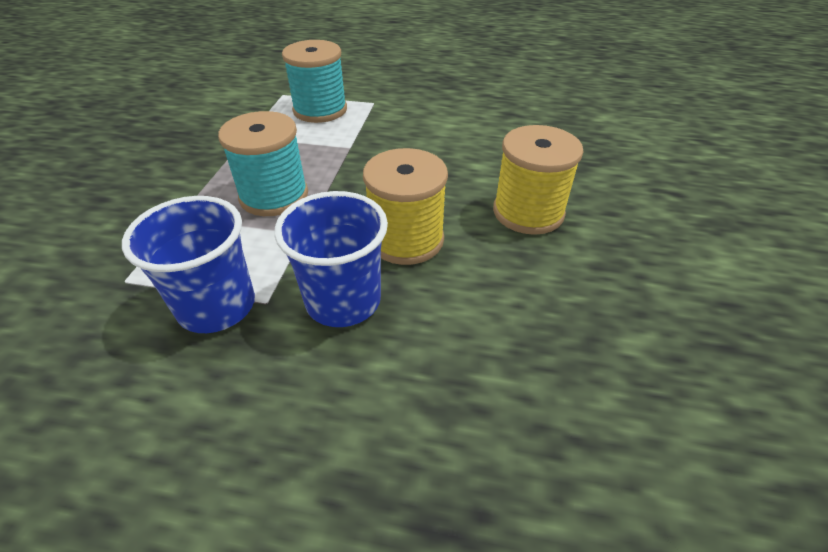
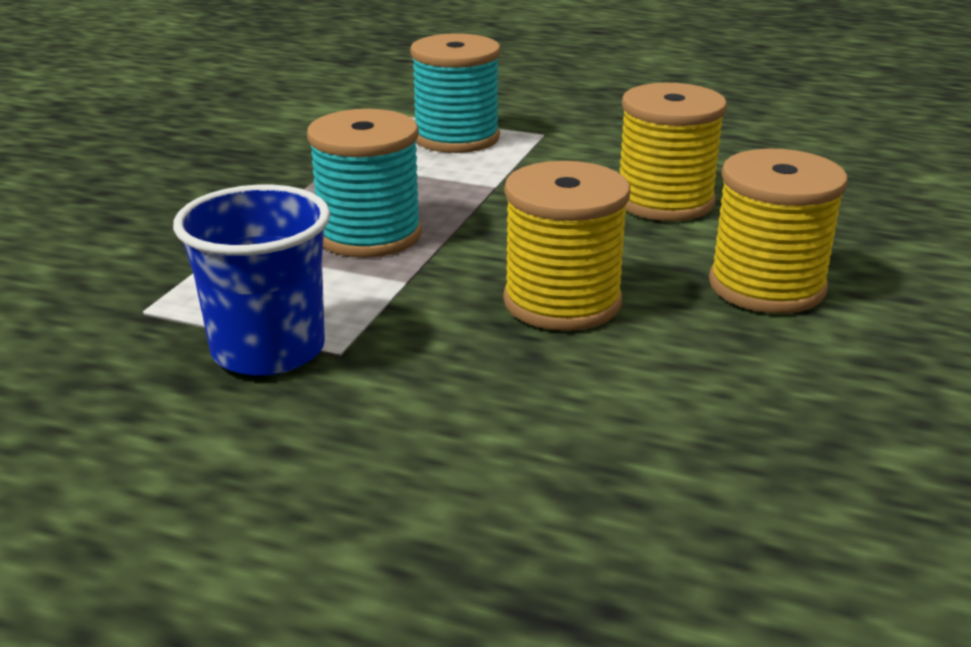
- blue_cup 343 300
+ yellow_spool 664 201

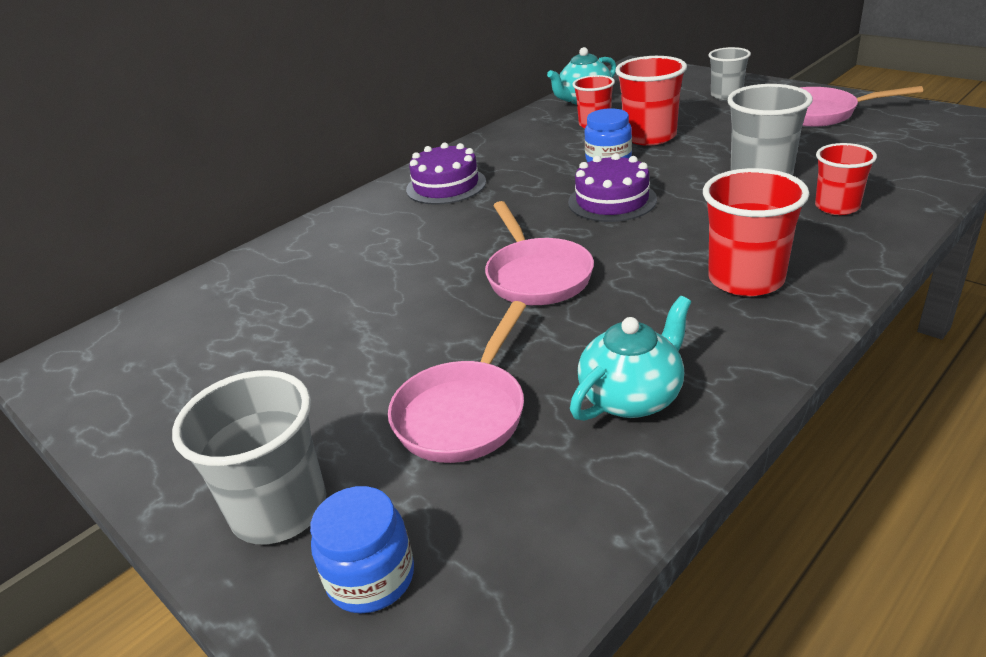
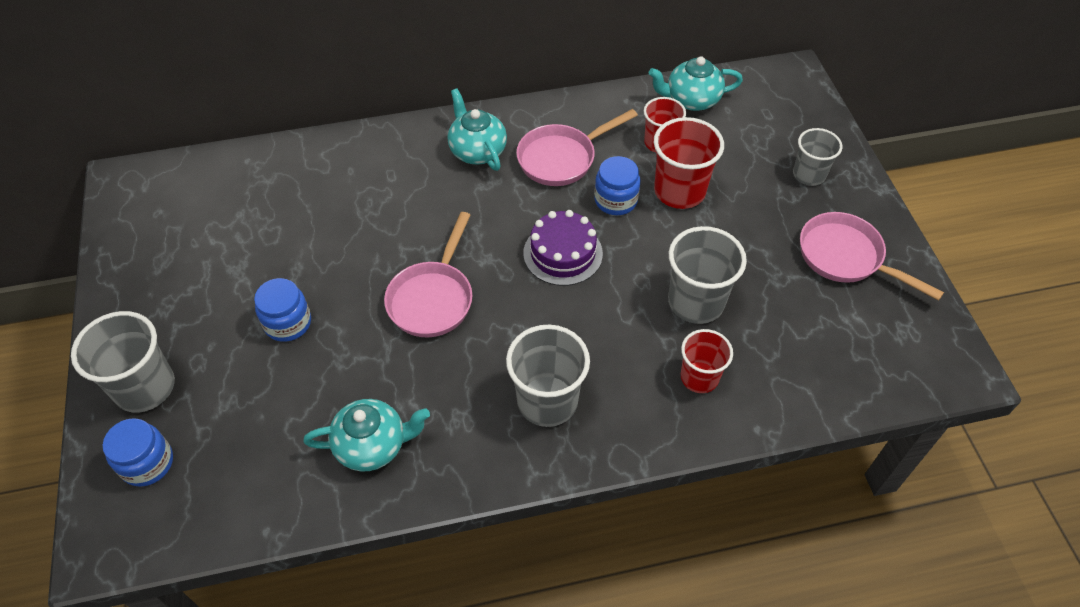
+ blue_jar 288 323
~ pink_pan 464 412 to 562 158
~ purple_cake 446 186 to turquoise_teapot 477 151
~ red_cup 746 279 to grey_cup 547 401

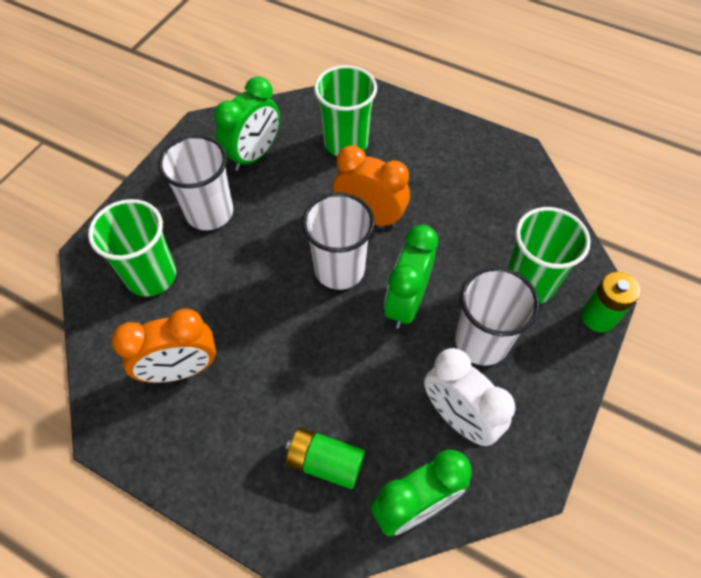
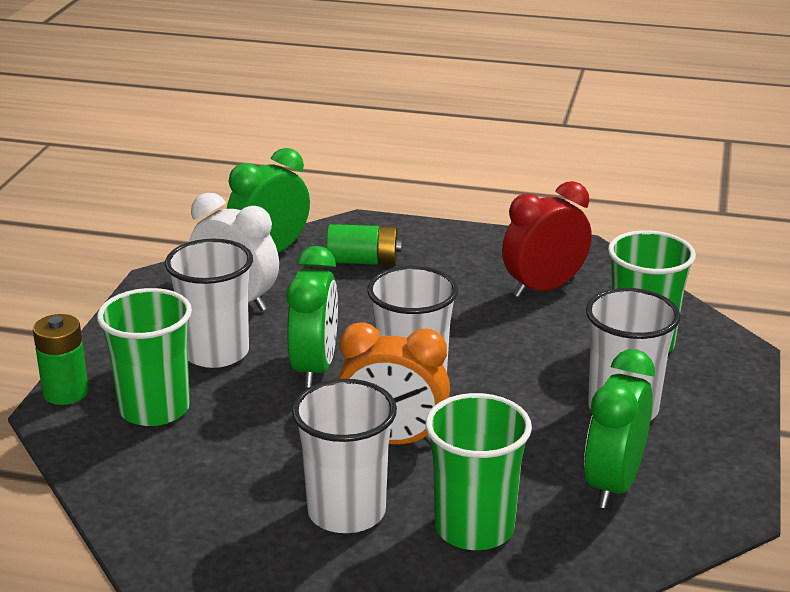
+ white_cup 346 512
~ orange_clock 181 369 to red_clock 544 288

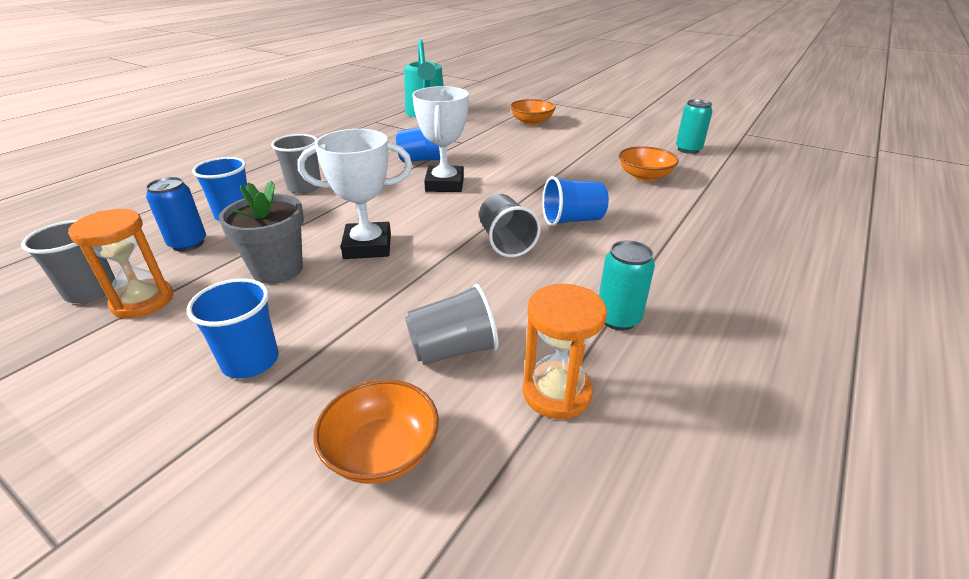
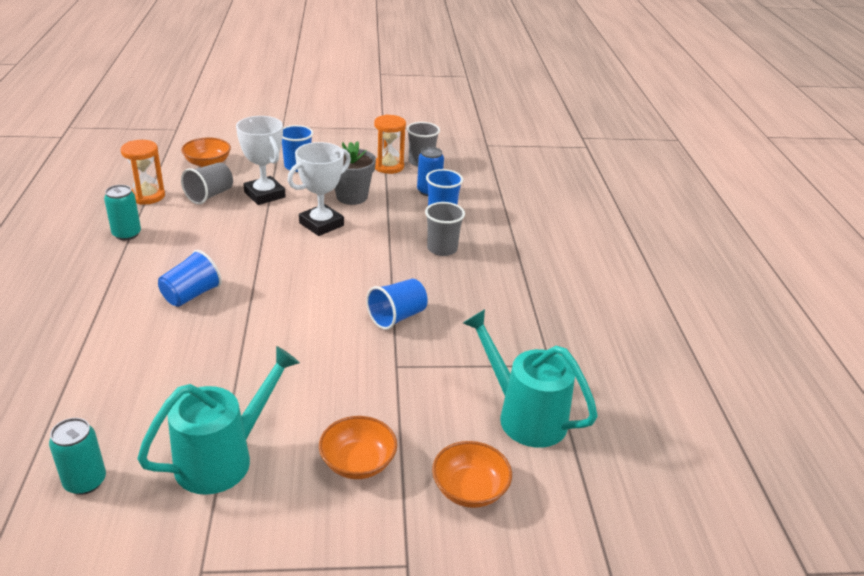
- grey_cup 505 242
+ turquoise_watering_can 224 457
~ white_trophy 445 184 to 264 195
~ orange_bowl 644 176 to 469 489

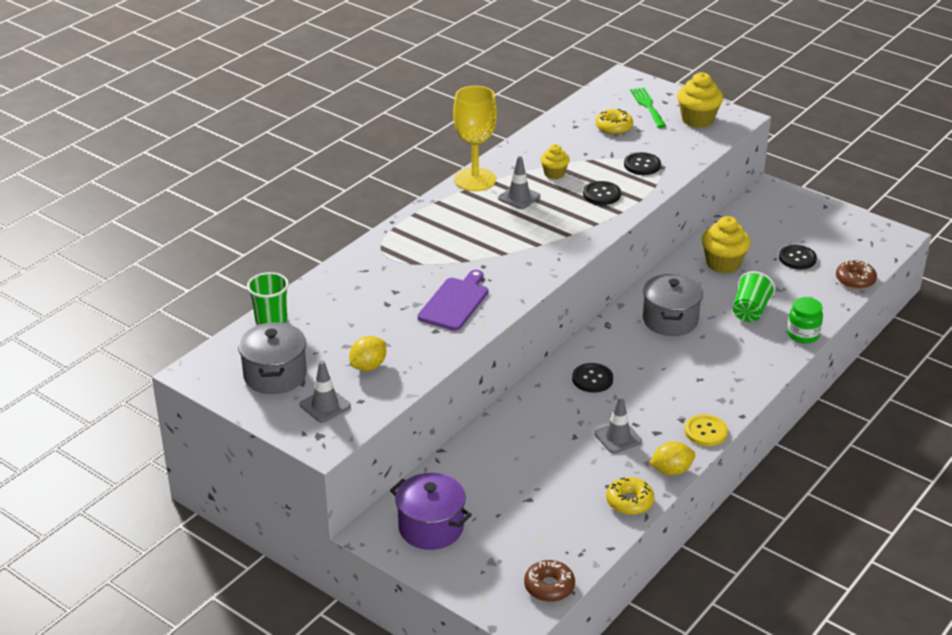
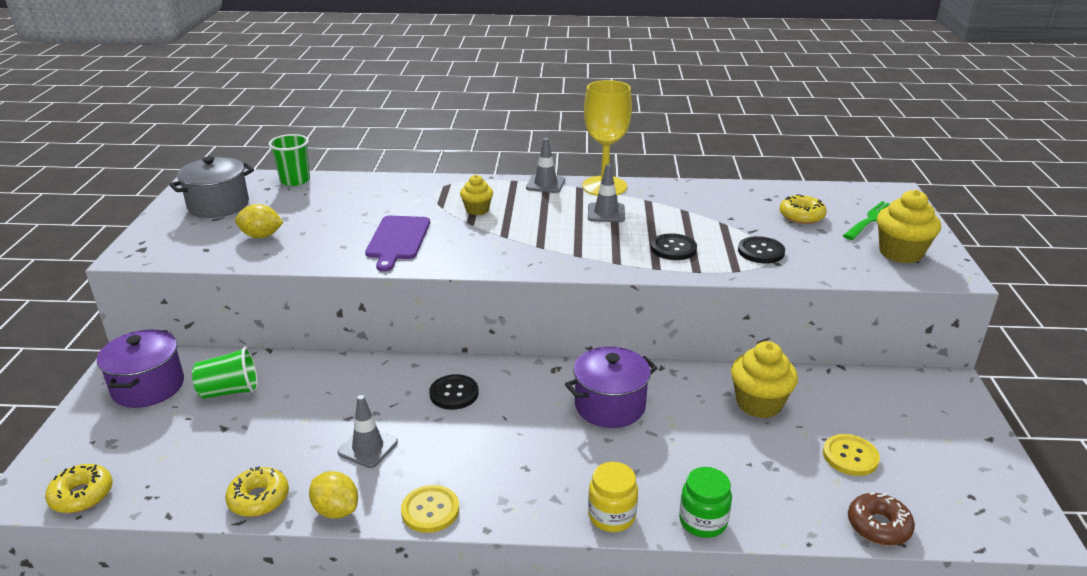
+ yellow_jar 611 516
~ grey_traffic_cone 325 405 to 545 184
~ yellow_cupcake 554 174 to 477 210
~ green_cup 750 311 to 230 391
~ brown_donut 549 586 to yellow_donut 82 495
~ grey_pot 670 320 to purple_pot 610 406
~ black_button 797 258 to yellow_button 850 456
~ purple_cutting_board 455 302 = 398 240 105 degrees clockwise

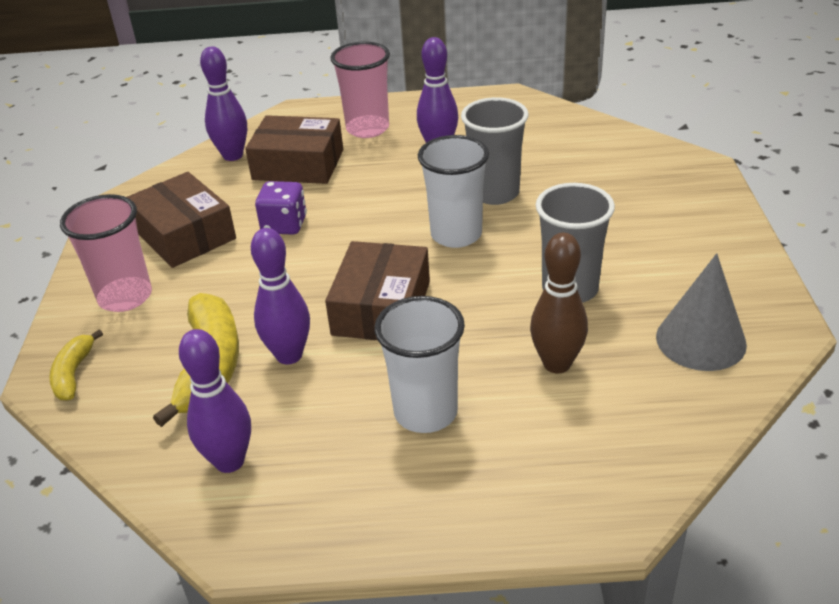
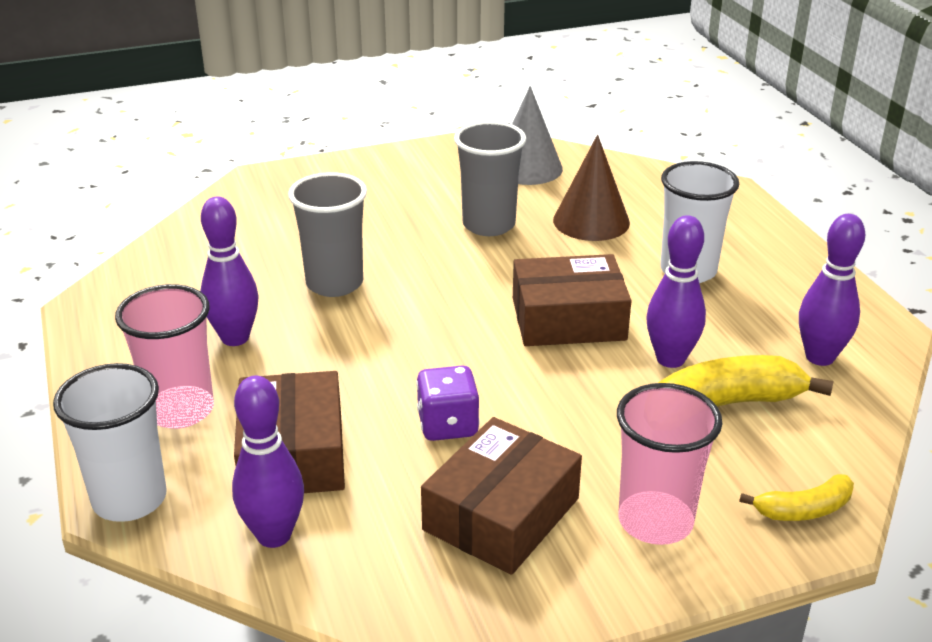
~ white_cup 456 235 to 130 499
~ brown_bowling_pin 557 364 to brown_cone 591 221

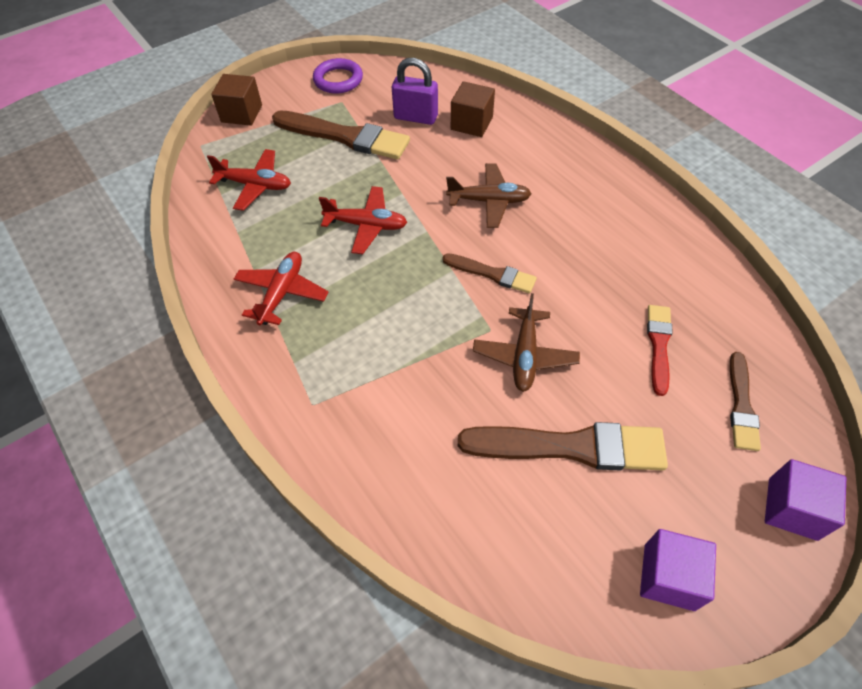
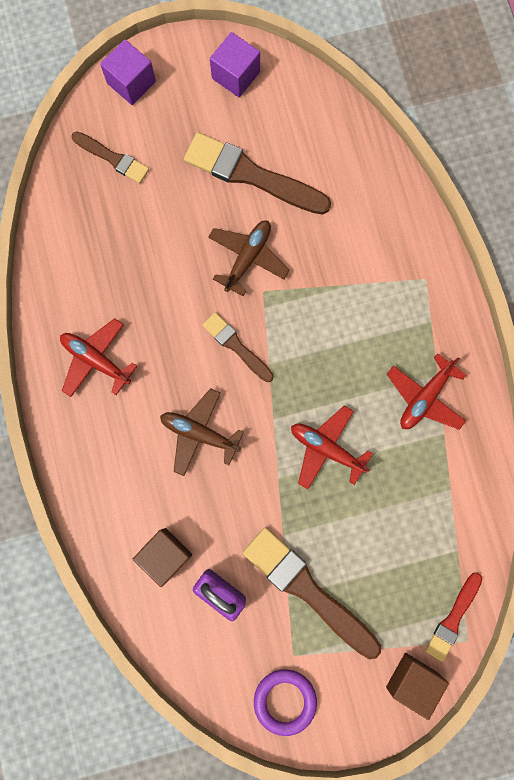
~ red_plane 255 185 to 96 360
~ red_brush 659 345 to 453 619
~ brown_brush 741 405 = 113 158 90 degrees clockwise

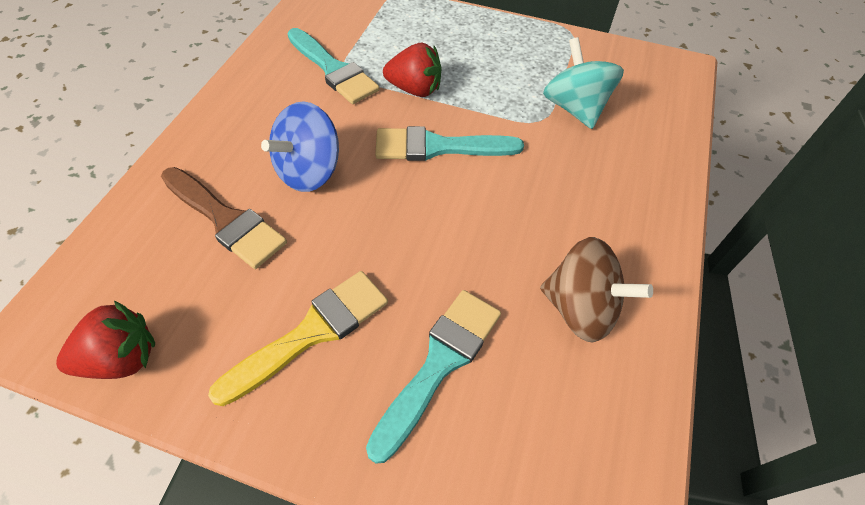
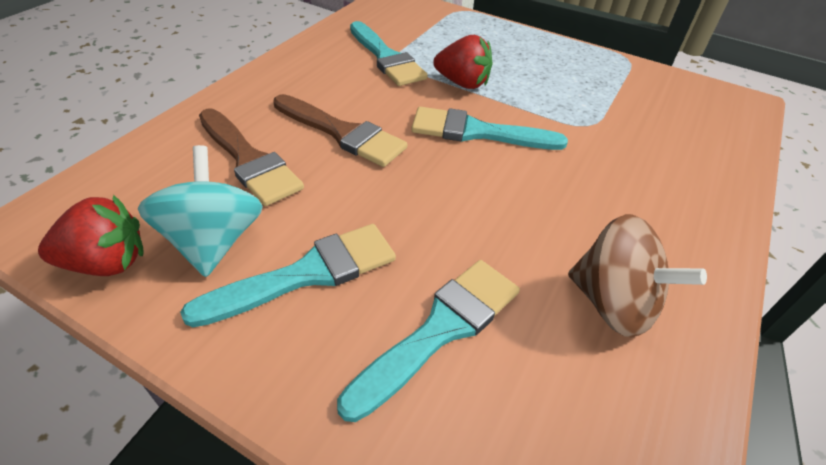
~ turquoise_spinning_top 575 108 to 213 241
~ blue_spinning_top 309 171 to brown_brush 342 133
~ yellow_brush 312 332 to turquoise_brush 307 274

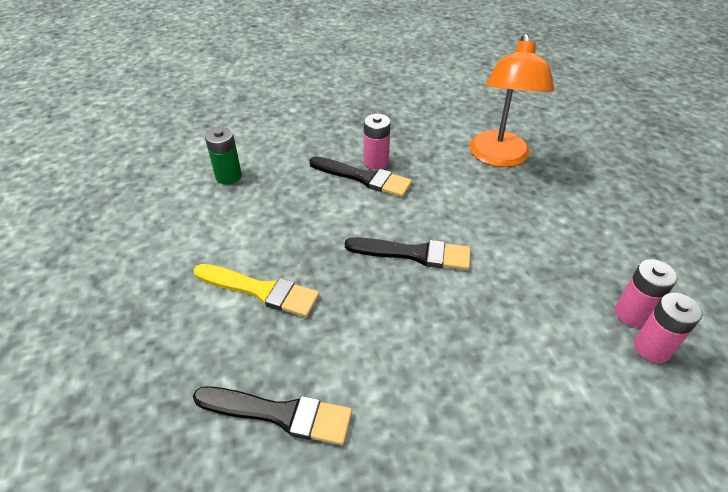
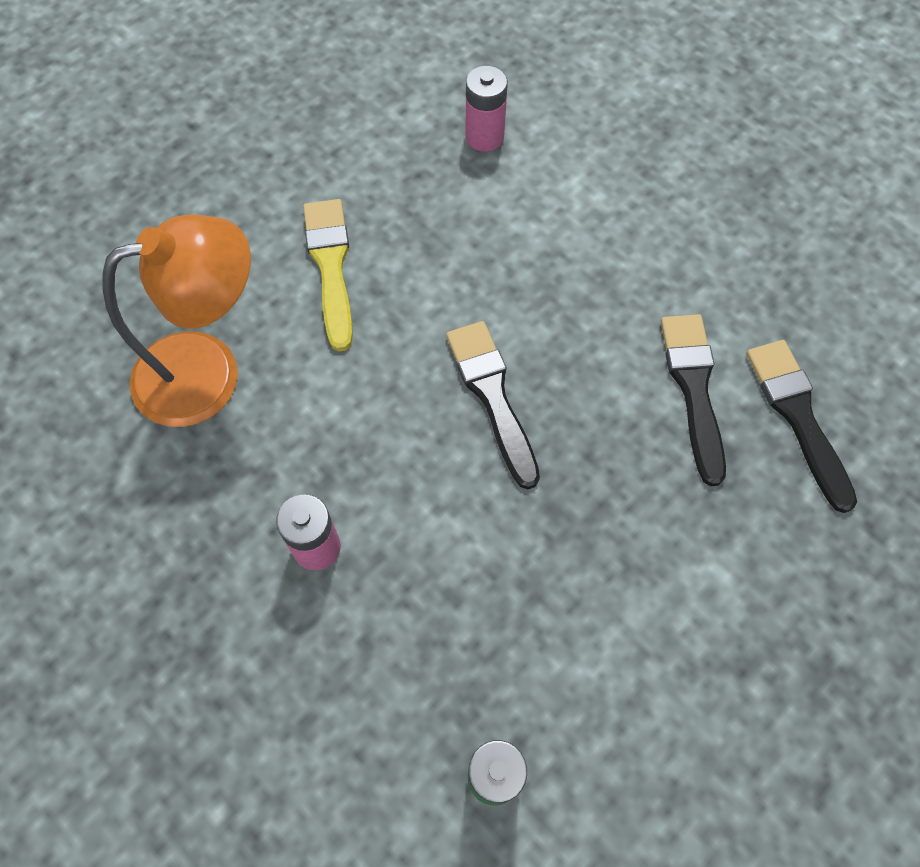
- pink_battery 631 314
~ yellow_brush 260 290 to 331 267
~ black_brush 363 178 to 694 389

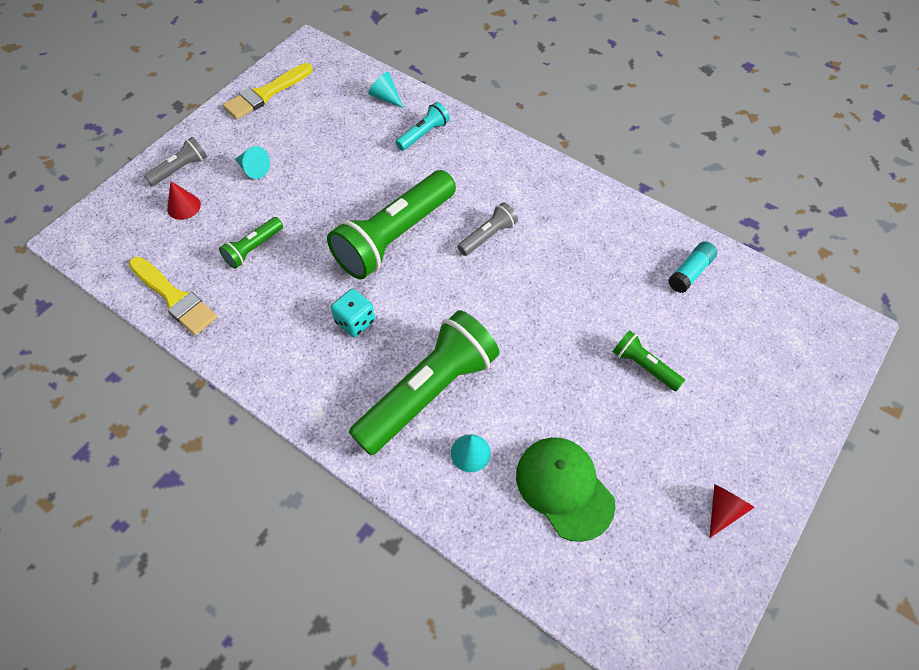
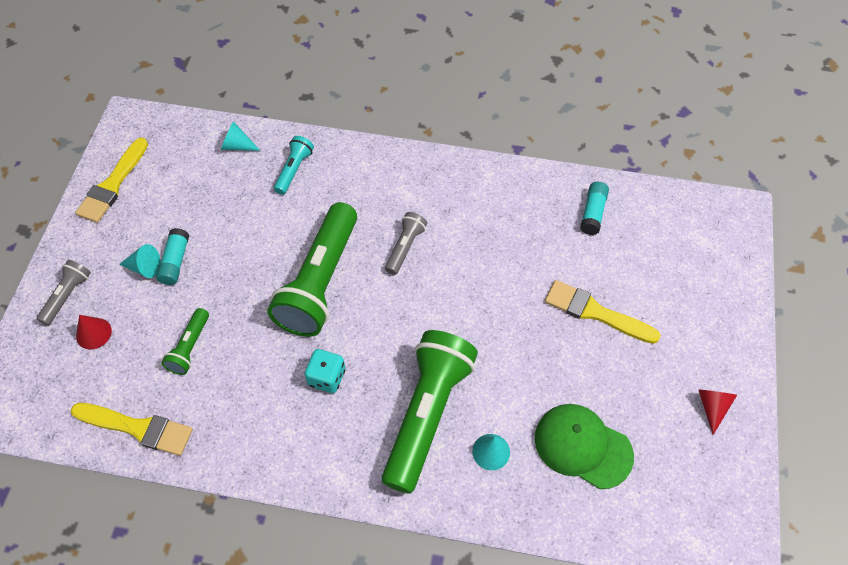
+ turquoise_glue_stick 175 262
~ green_flashlight 644 366 to yellow_brush 595 312

